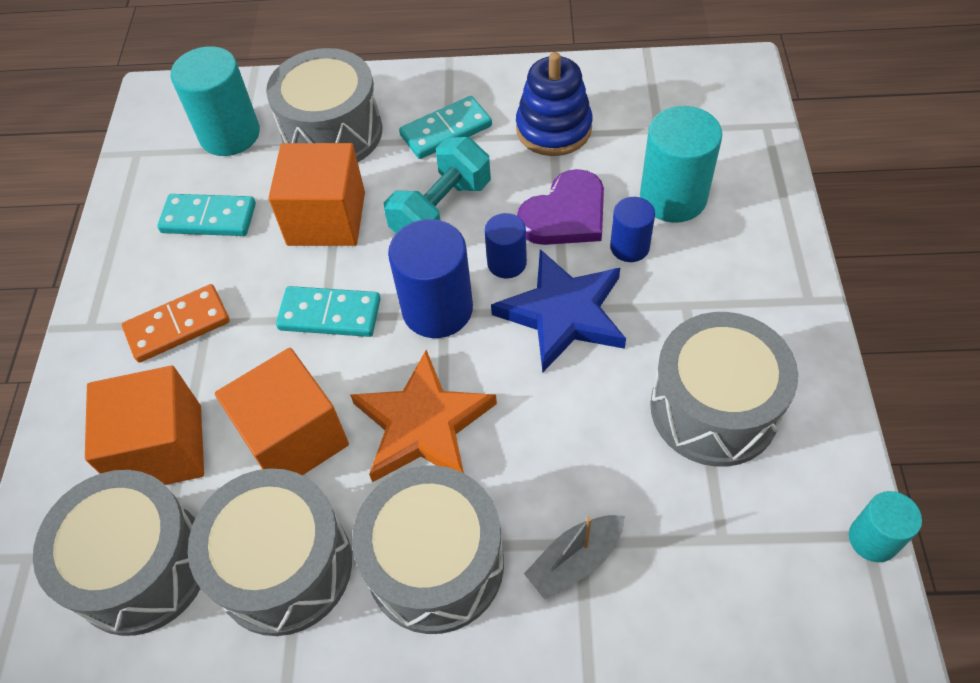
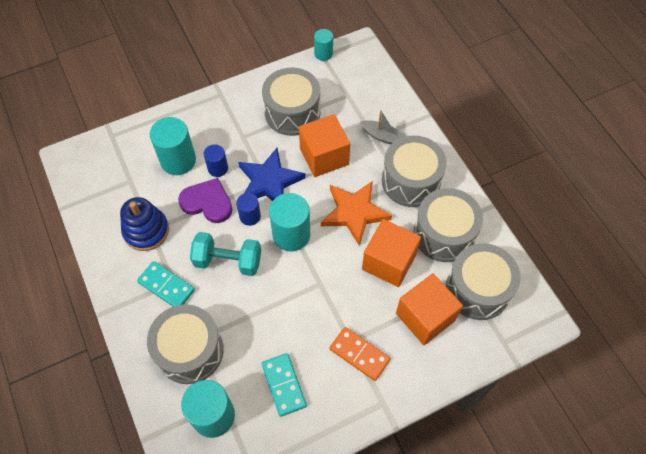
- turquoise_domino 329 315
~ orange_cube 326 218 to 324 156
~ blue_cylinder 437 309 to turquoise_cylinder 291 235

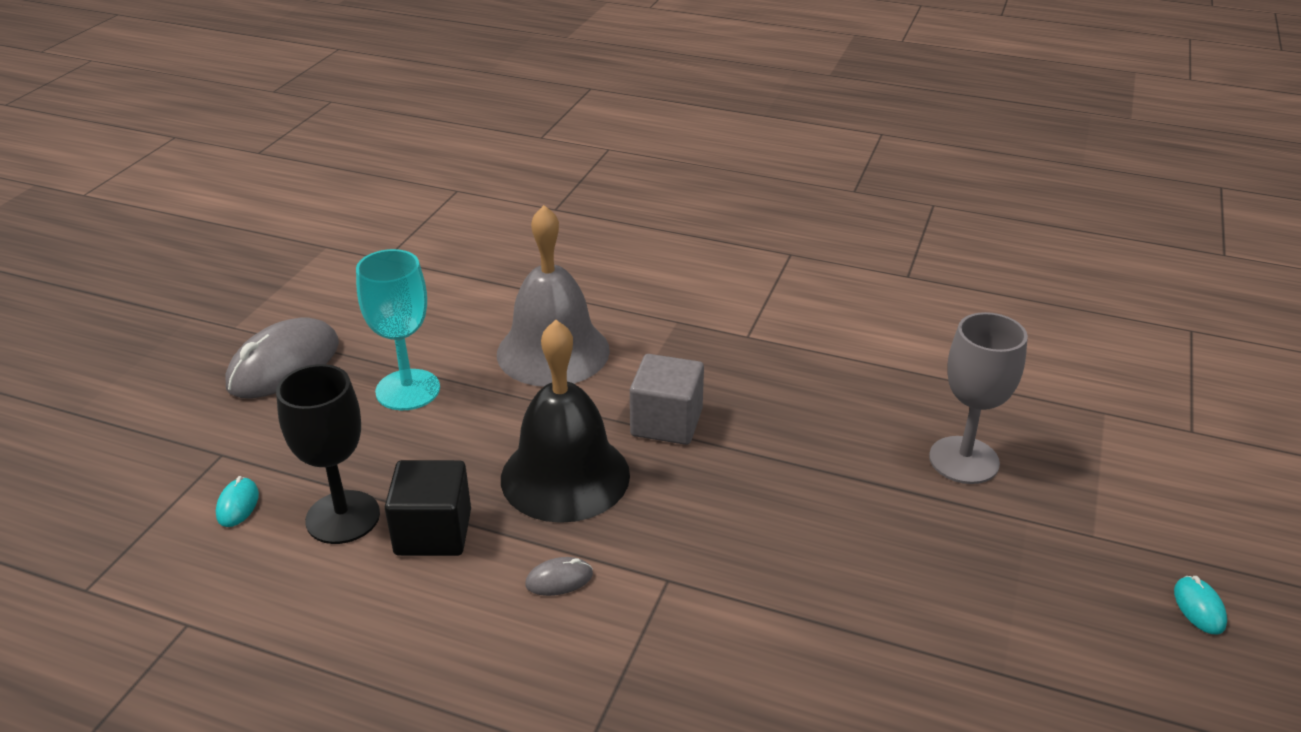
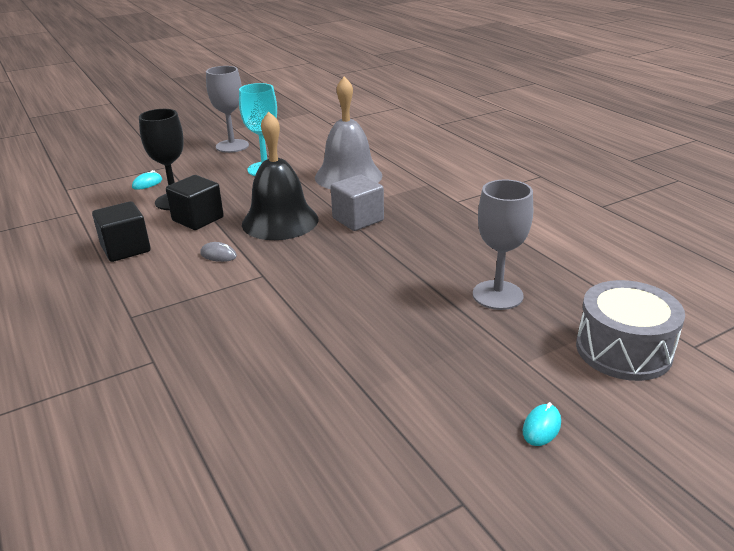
+ black_cube 126 249
+ grey_drum 623 350
~ grey_mouse 284 365 to grey_goblet 232 146

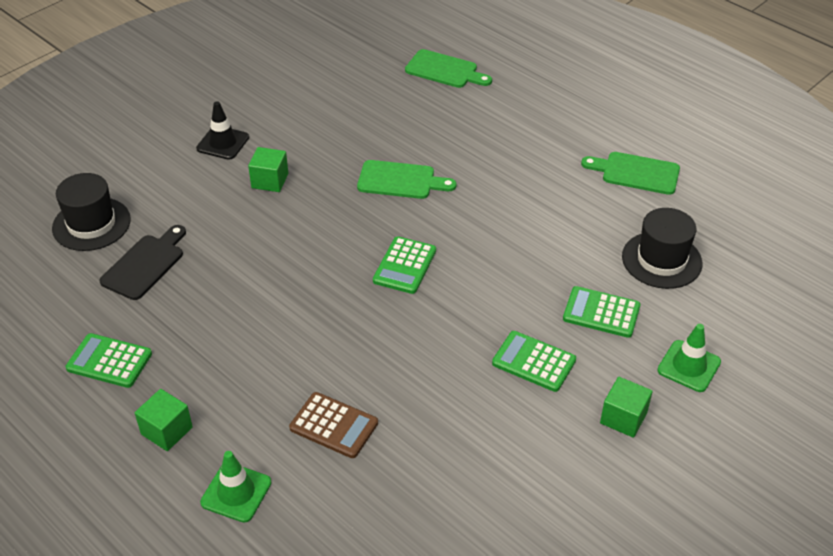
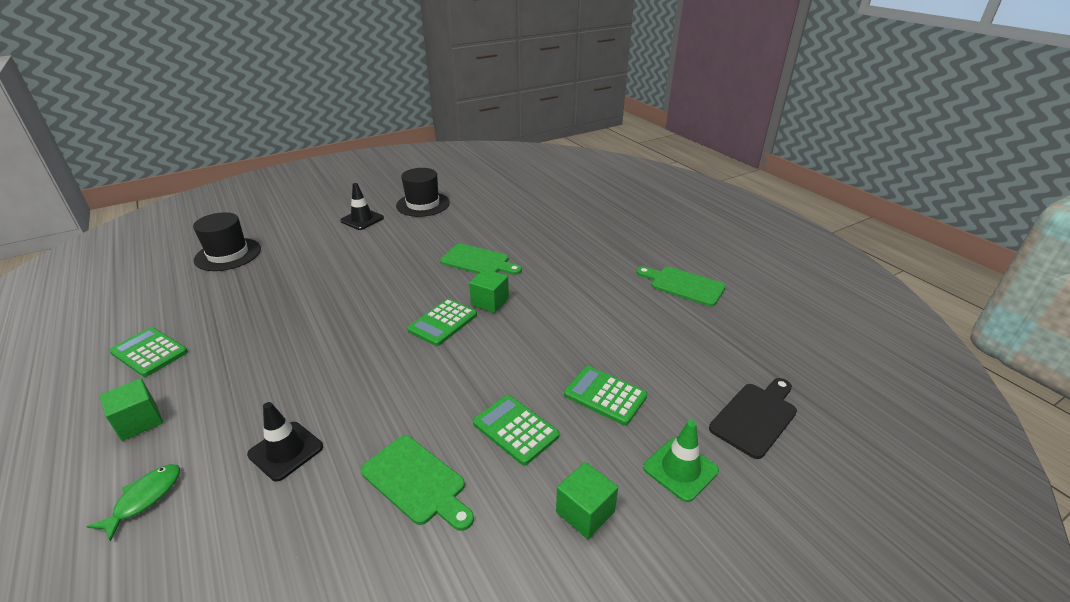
~ black_cutting_board 145 264 to 755 417
~ green_cube 270 181 to 490 302
~ green_cutting_board 444 70 to 416 482
~ black_hat 661 260 to 423 204
~ green_traffic_cone 236 492 to green_fish 145 498
~ brown_calculator 334 425 to black_traffic_cone 286 451

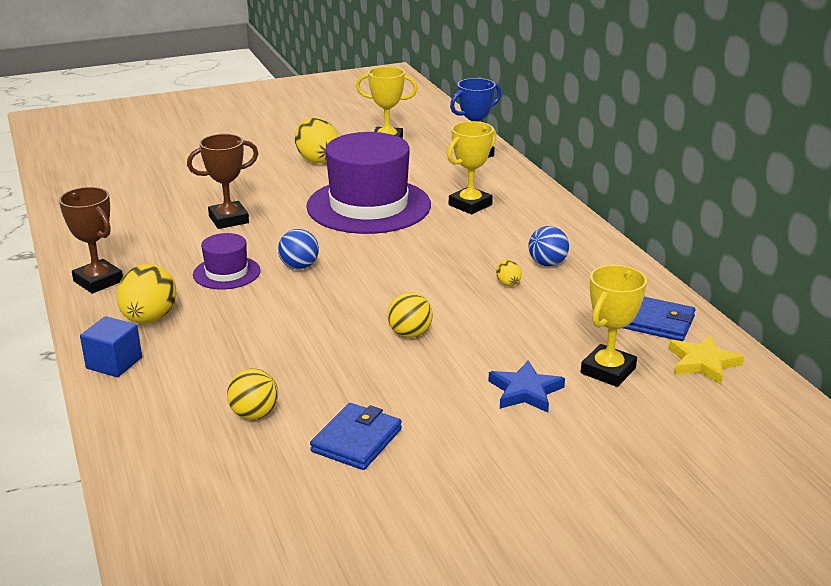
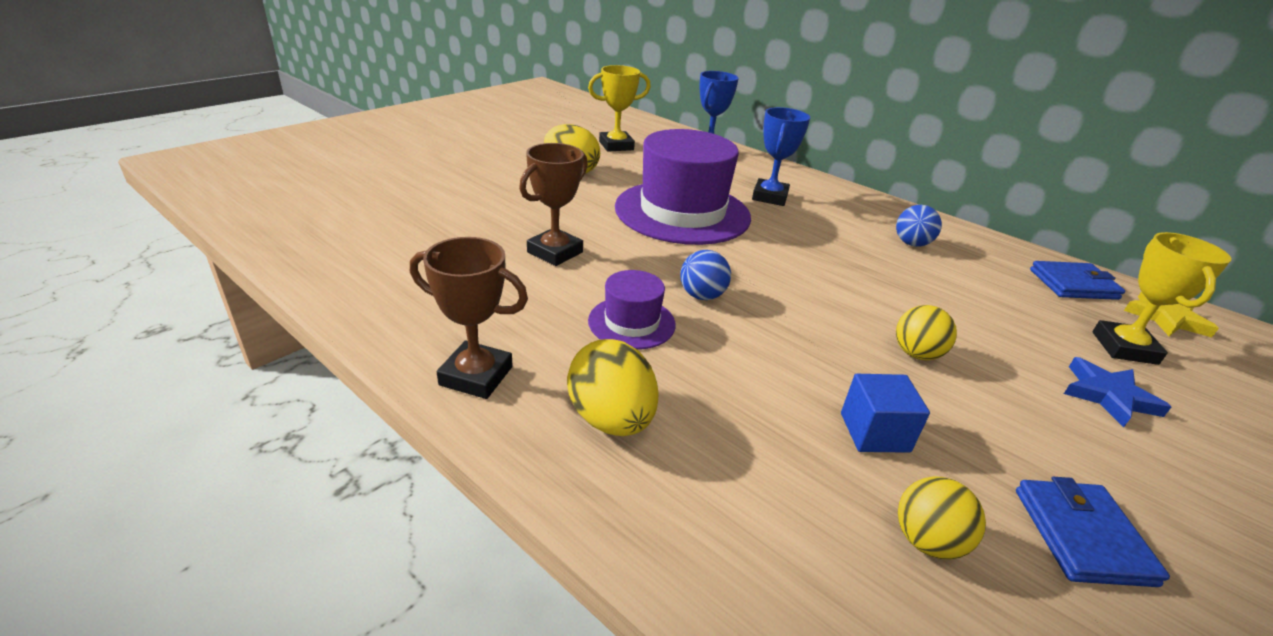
- yellow_egg 507 283
~ blue_cube 114 363 to 874 432
~ yellow_trophy 470 205 to blue_trophy 770 197

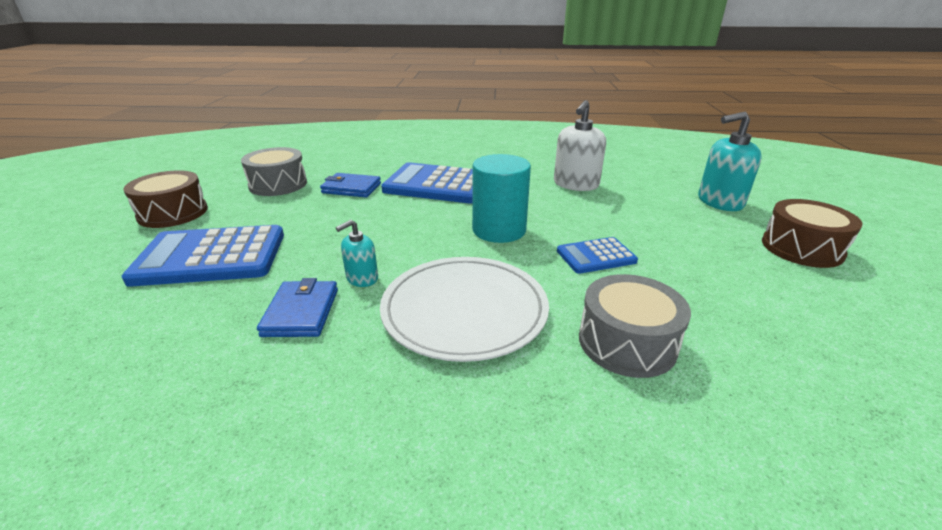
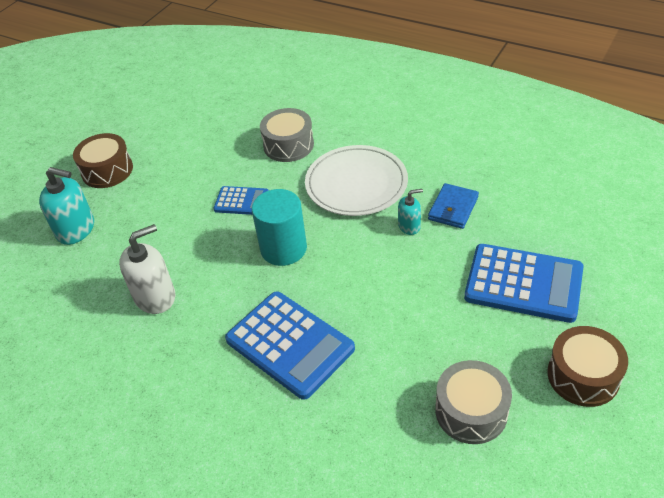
- blue_wallet 351 188

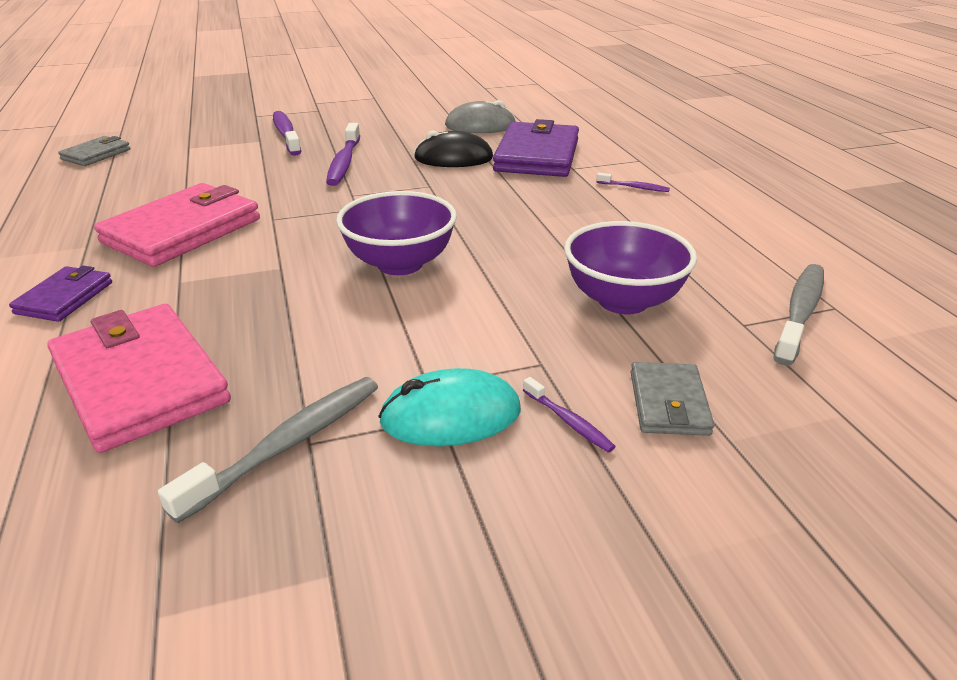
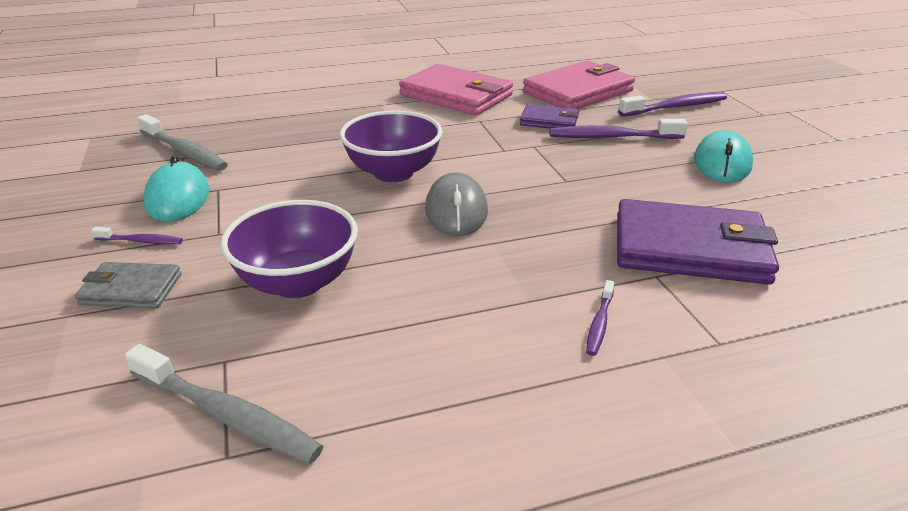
- grey_wallet 96 154
- black_mouse 453 158
+ turquoise_mouse 722 163
~ purple_wallet 65 298 to 549 121
~ pink_wallet 140 381 to 578 92
~ grey_mouse 480 126 to 456 210
~ purple_toothbrush 569 421 = 141 241 135 degrees counterclockwise

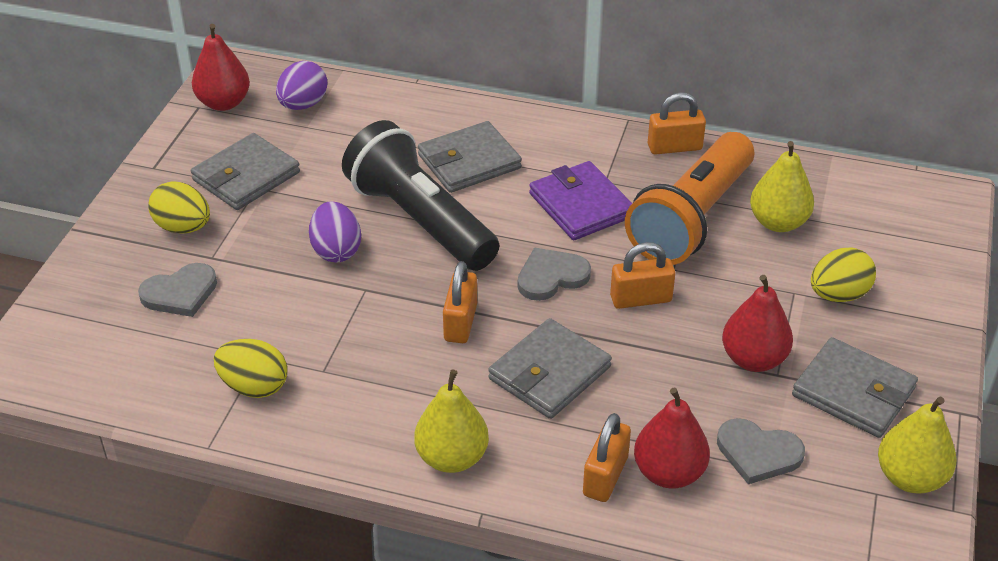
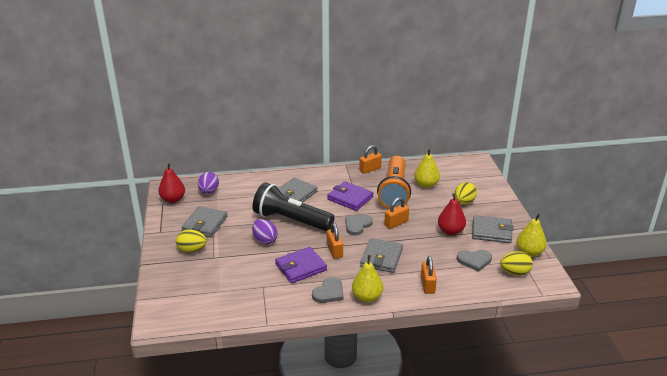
- red_pear 669 473
+ purple_wallet 300 267
~ grey_heart 180 293 to 329 292
~ yellow_egg 254 386 to 514 272

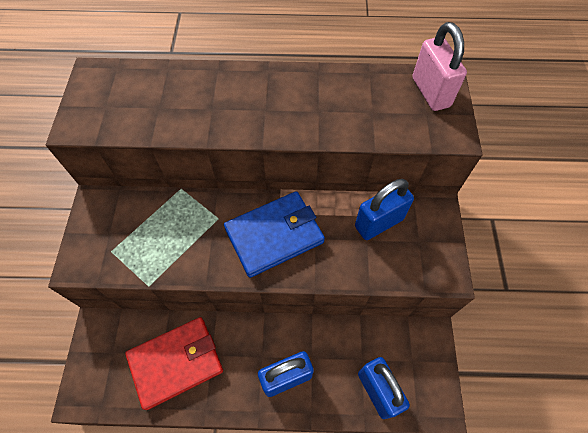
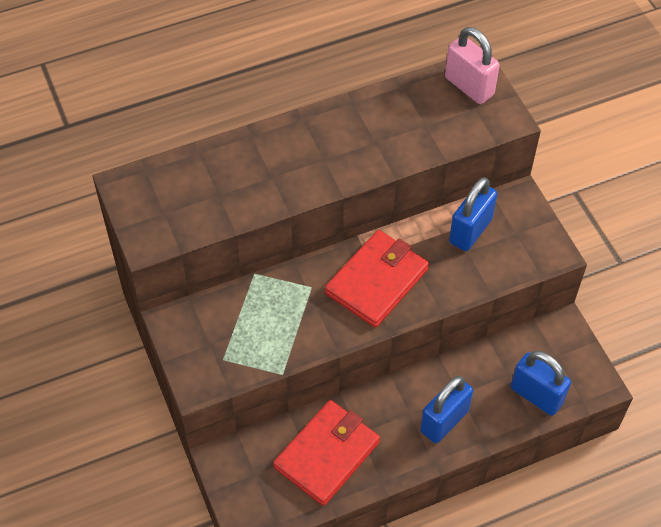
~ blue_wallet 274 235 to red_wallet 377 281

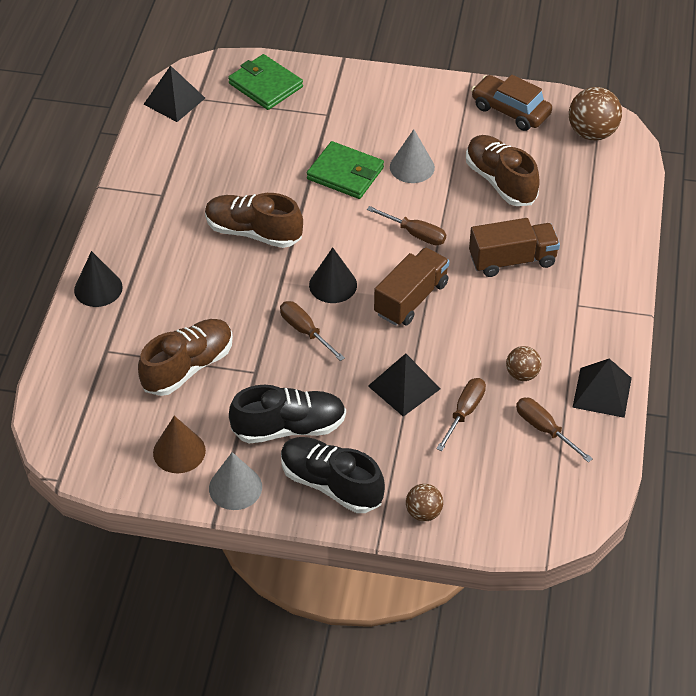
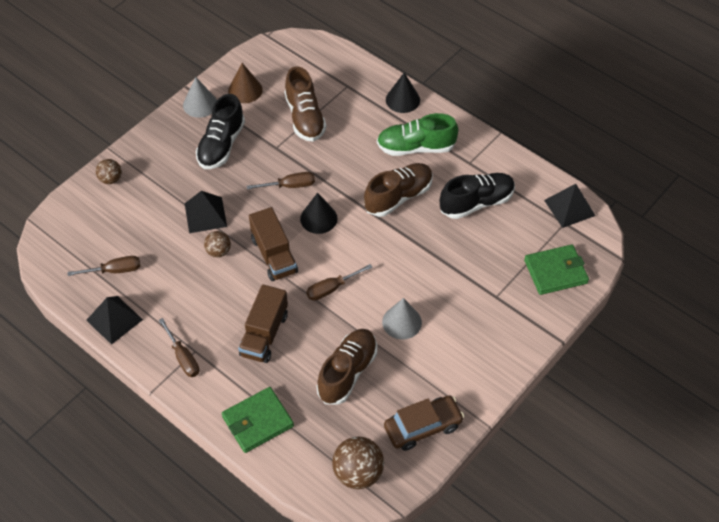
+ green_shoe 416 147
~ black_shoe 331 484 to 476 203
~ green_wallet 345 173 to 257 421
~ brown_screwdriver 464 412 to 183 357
~ brown_ball 522 374 to 218 251
~ brown_shoe 500 181 = 347 372 60 degrees counterclockwise

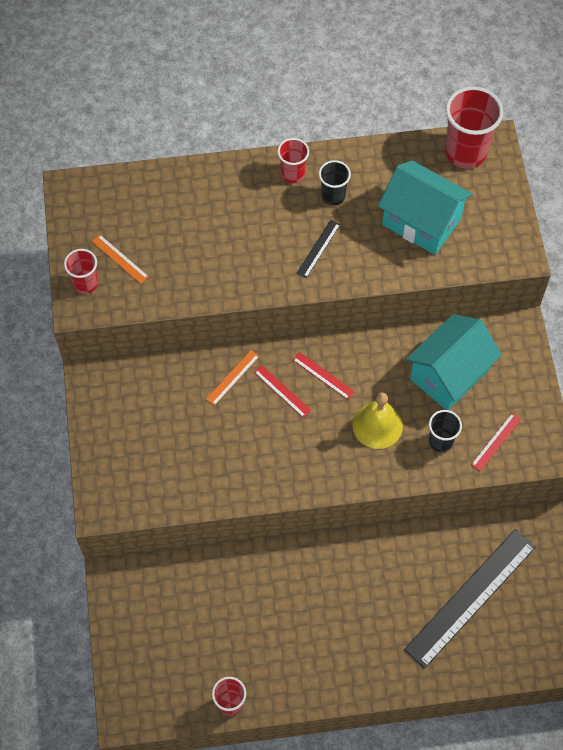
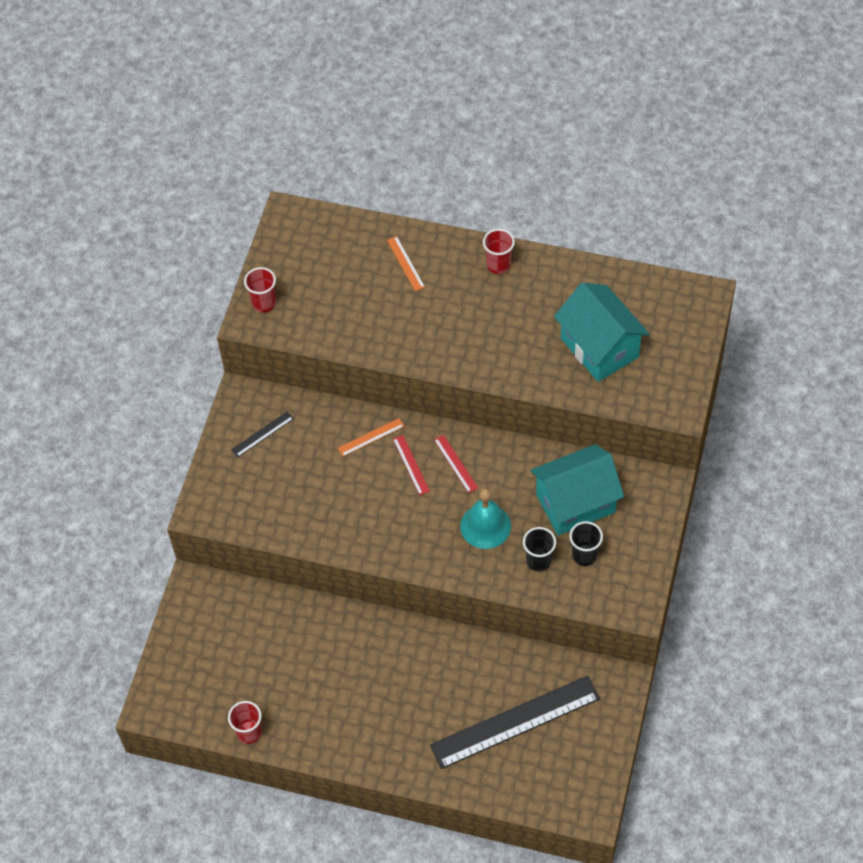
- red_cup 465 152
- red_ruler 496 442
~ orange_ruler 120 259 to 405 263
~ black_ruler 318 248 to 262 434
~ black_cup 333 196 to 584 555
~ yellow_bell 377 425 to turquoise_bell 485 526

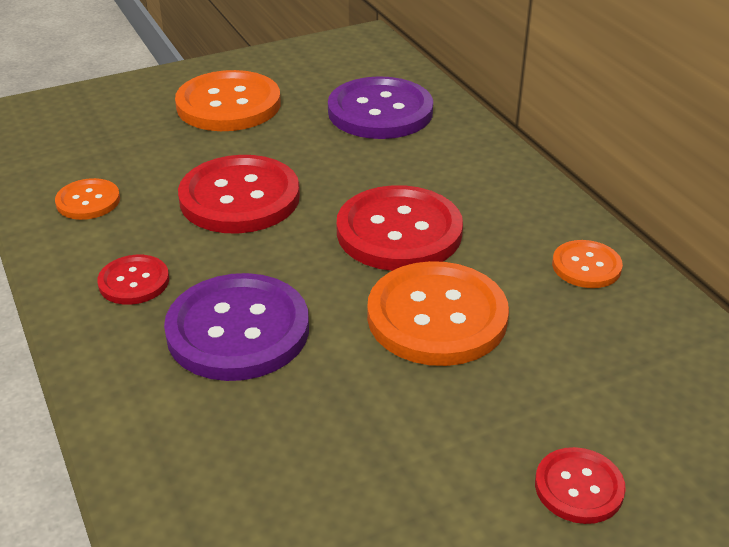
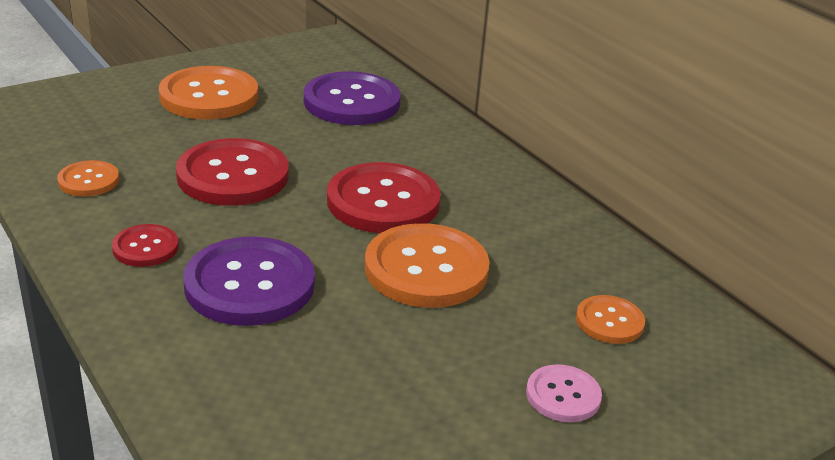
~ orange_button 586 266 to 609 321
~ red_button 579 487 to pink_button 563 395

